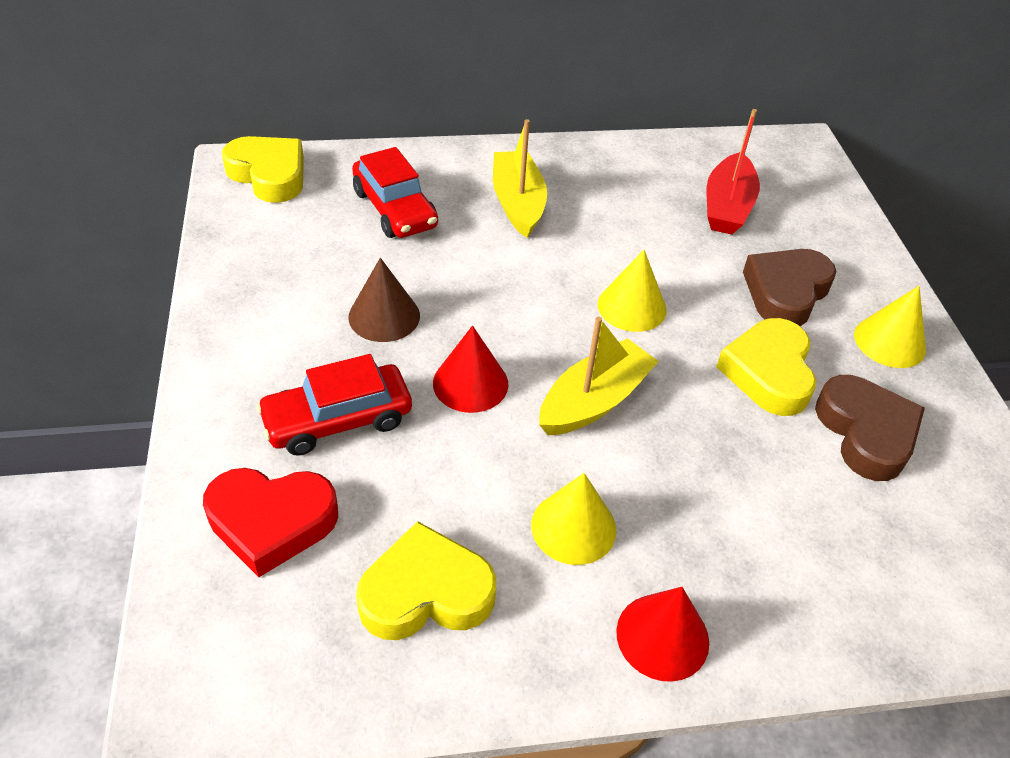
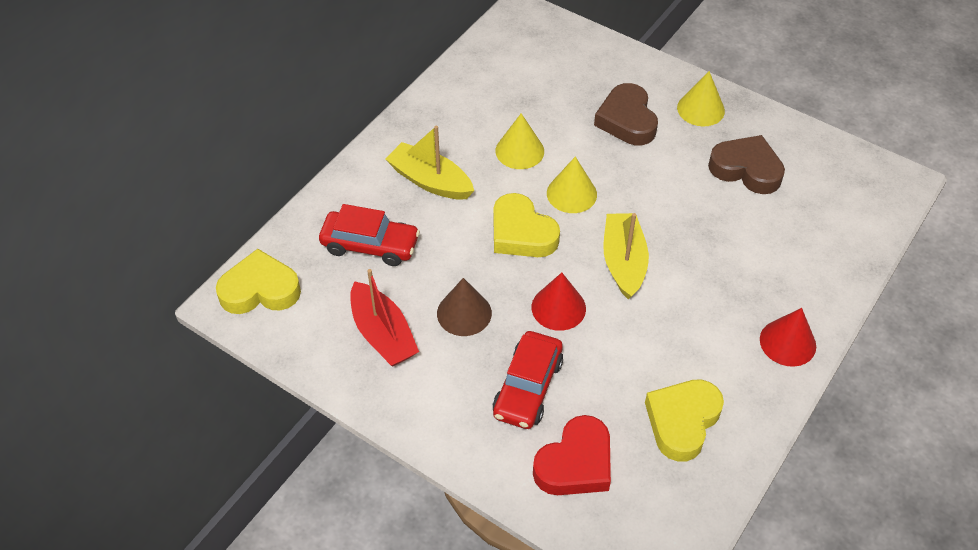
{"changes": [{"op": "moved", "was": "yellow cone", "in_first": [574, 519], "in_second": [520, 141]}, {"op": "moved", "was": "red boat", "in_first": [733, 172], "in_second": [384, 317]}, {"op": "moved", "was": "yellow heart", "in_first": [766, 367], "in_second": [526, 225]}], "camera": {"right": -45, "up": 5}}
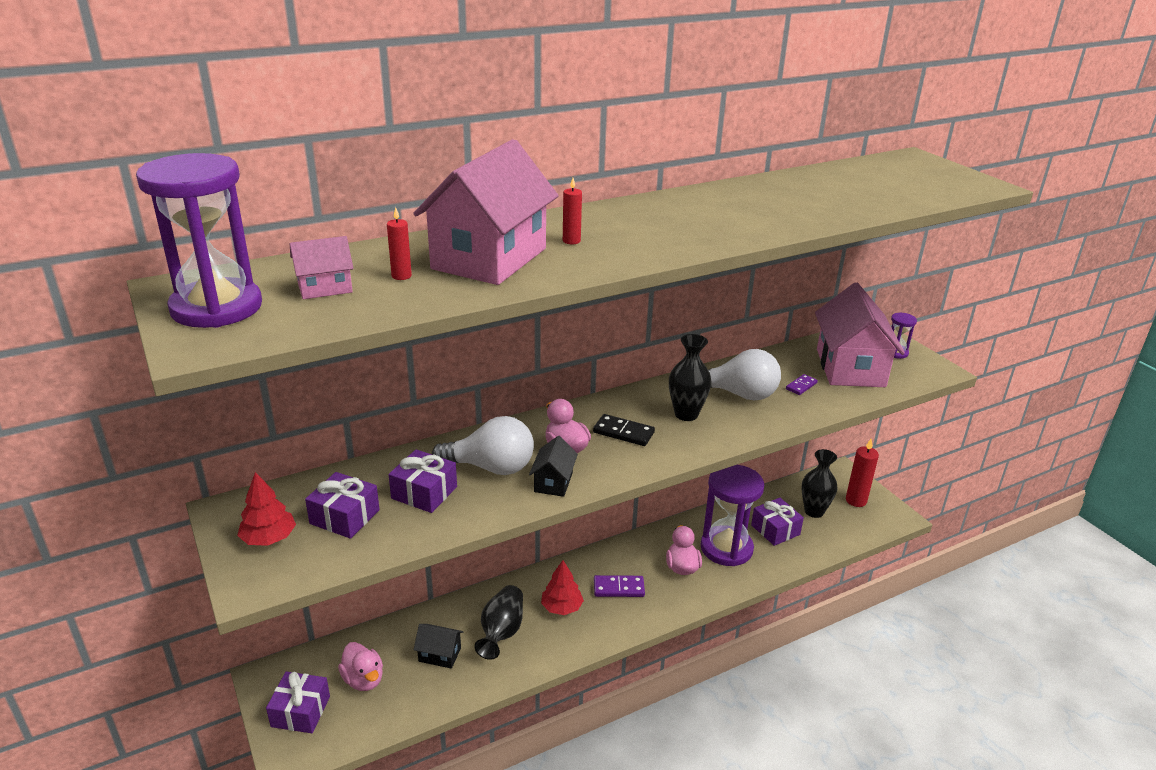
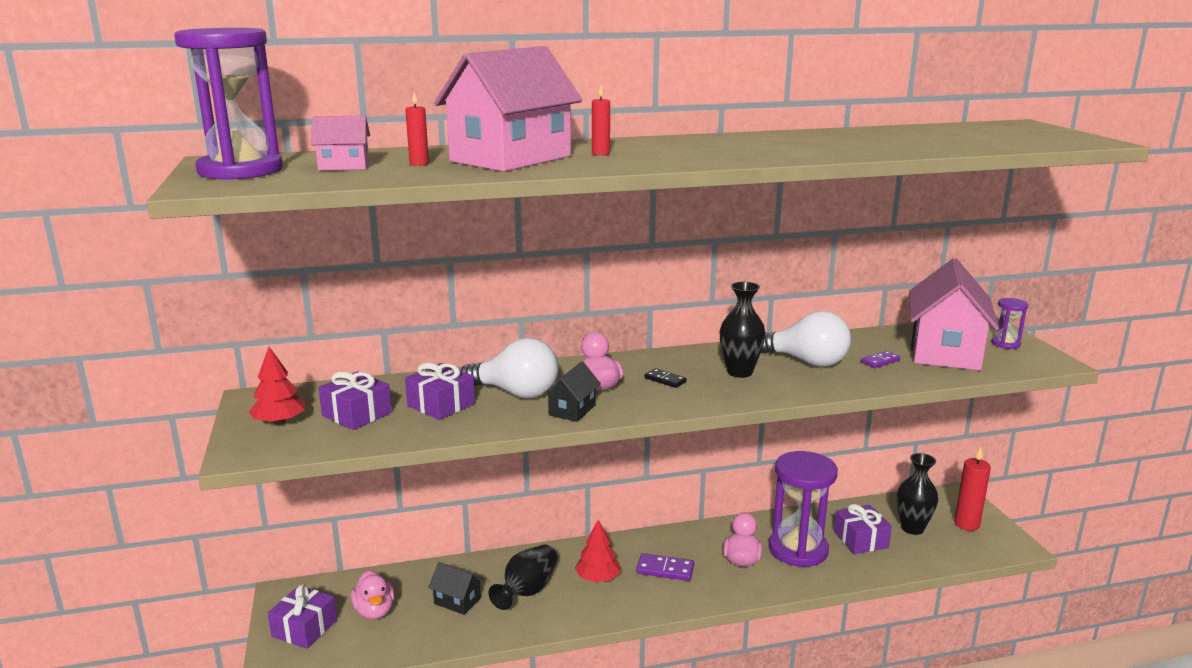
{"changes": [{"op": "resized", "was": "black domino", "in_first": [624, 430], "in_second": [666, 378], "ratio": 0.65}], "camera": {"right": 15, "up": -10}}
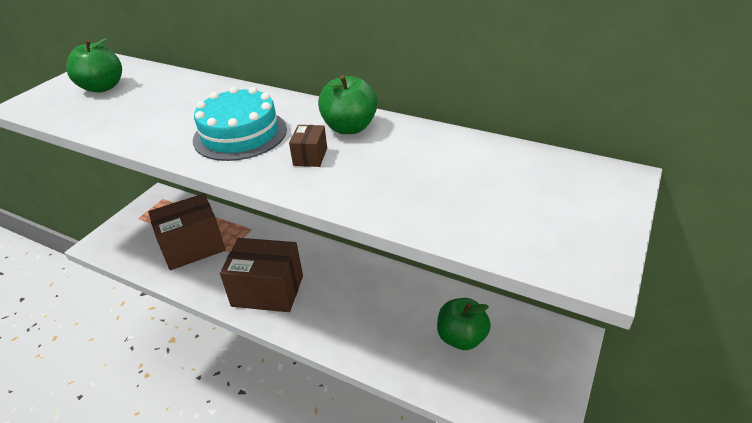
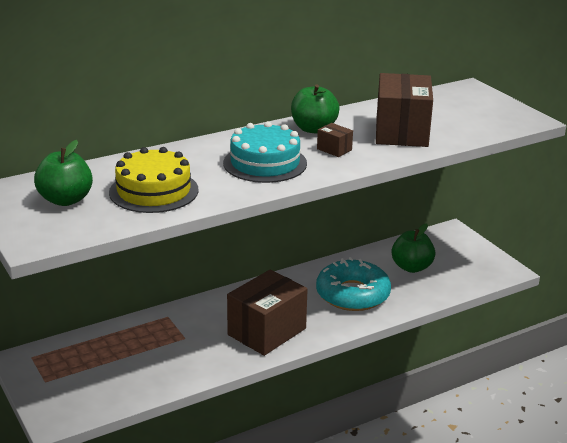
{"changes": [{"op": "moved", "was": "brown box", "in_first": [187, 231], "in_second": [404, 110]}, {"op": "added", "now": "yellow cake", "in_second": [153, 180]}, {"op": "added", "now": "turquoise donut", "in_second": [353, 284]}], "camera": {"right": -60, "up": -10}}
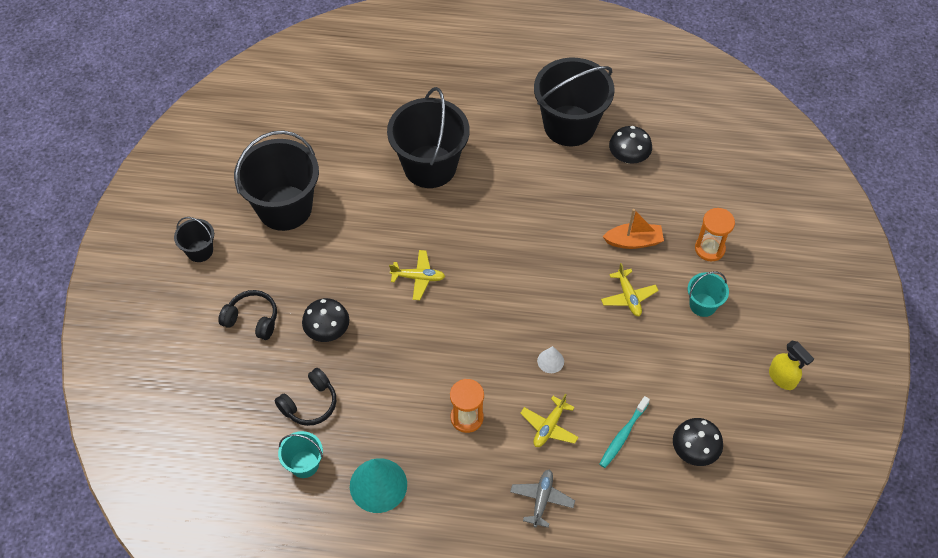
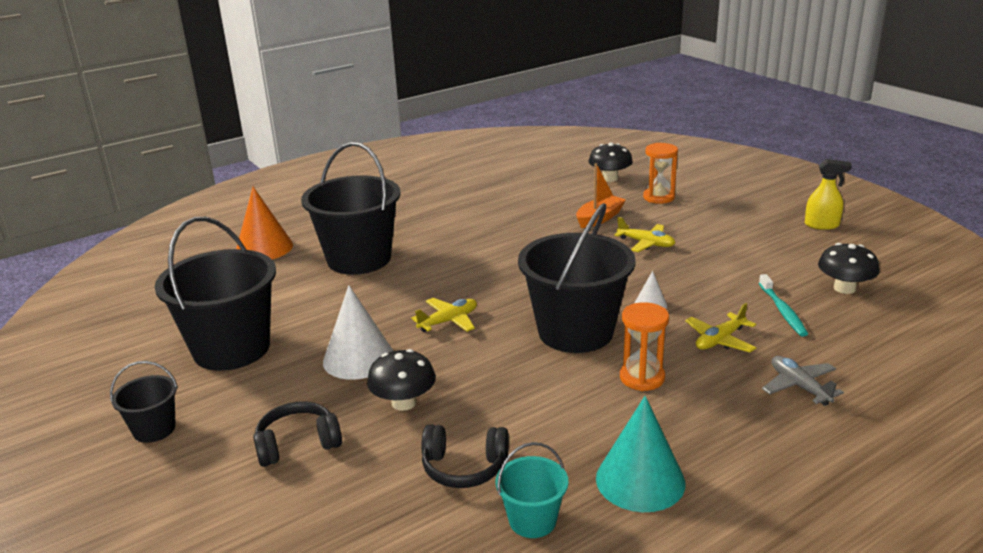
{"changes": [{"op": "turned", "was": "black headphones", "in_first": [305, 397], "in_second": [465, 456], "clockwise": 90}, {"op": "turned", "was": "yellow plane", "in_first": [549, 420], "in_second": [720, 327], "clockwise": 60}, {"op": "moved", "was": "black bucket", "in_first": [574, 102], "in_second": [577, 278]}, {"op": "moved", "was": "black mushroom", "in_first": [630, 145], "in_second": [611, 162]}, {"op": "removed", "was": "turquoise bucket", "in_first": [708, 294]}, {"op": "added", "now": "orange cone", "in_second": [264, 223]}, {"op": "added", "now": "white cone", "in_second": [358, 332]}], "camera": {"right": -40, "up": -30}}
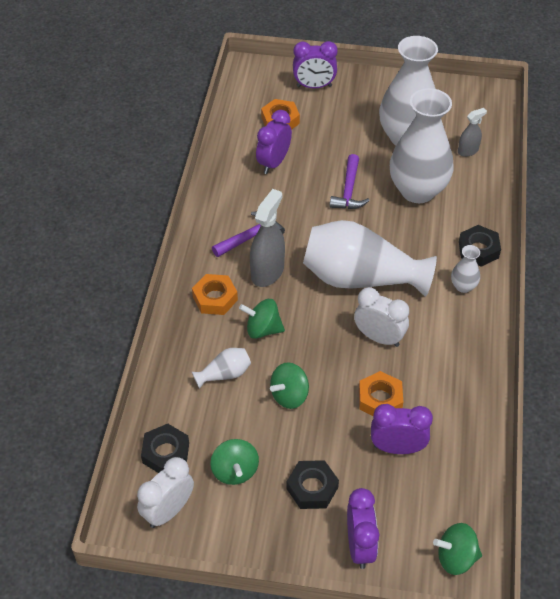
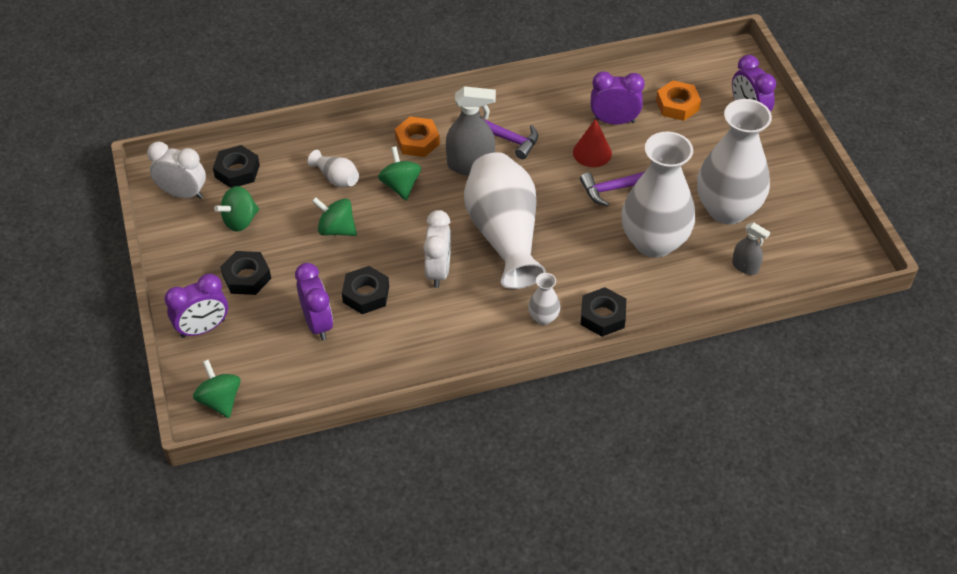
{"changes": [{"op": "recoloured", "was": "orange nut", "now": "black nut", "in_first": [381, 393], "in_second": [365, 290]}, {"op": "added", "now": "red cone", "in_second": [592, 142]}], "camera": {"right": 65, "up": 0}}
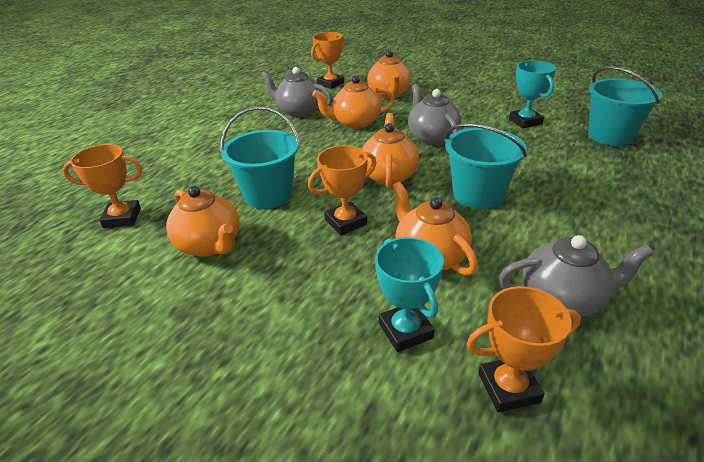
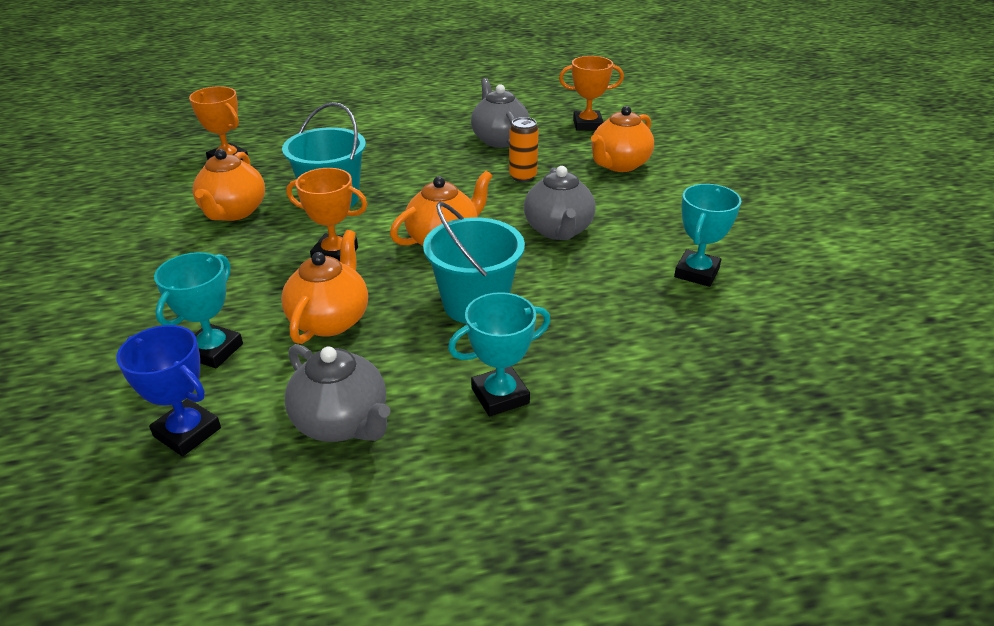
{"changes": [{"op": "replaced", "was": "orange teapot", "now": "orange can", "in_first": [353, 102], "in_second": [524, 149]}, {"op": "turned", "was": "grey teapot", "in_first": [434, 114], "in_second": [560, 203], "clockwise": 150}, {"op": "recoloured", "was": "orange trophy", "now": "blue trophy", "in_first": [523, 349], "in_second": [168, 390]}, {"op": "removed", "was": "turquoise bucket", "in_first": [625, 106]}, {"op": "added", "now": "turquoise trophy", "in_second": [499, 354]}], "camera": {"right": 45, "up": 0}}
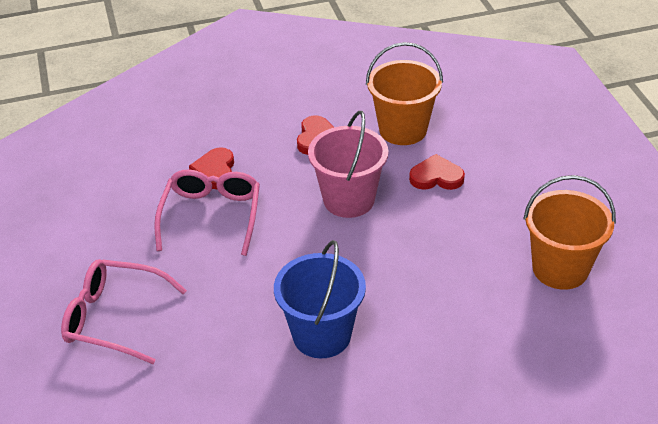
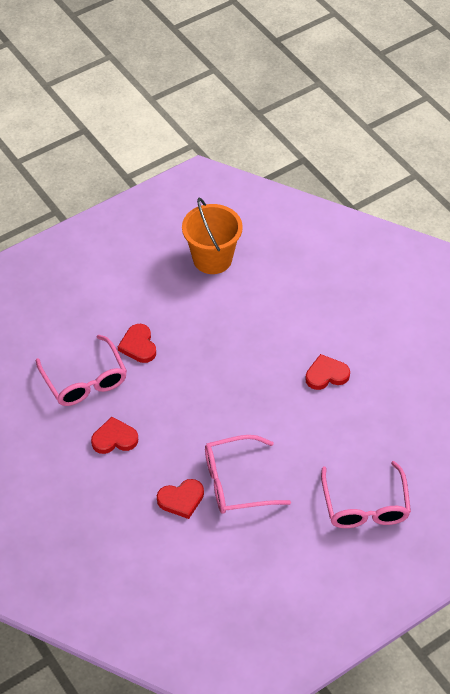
{"changes": [{"op": "replaced", "was": "blue bucket", "now": "red heart", "in_first": [320, 299], "in_second": [327, 372]}, {"op": "removed", "was": "pink bucket", "in_first": [348, 164]}, {"op": "replaced", "was": "orange bucket", "now": "pink glasses", "in_first": [404, 93], "in_second": [81, 370]}], "camera": {"right": -110, "up": 10}}
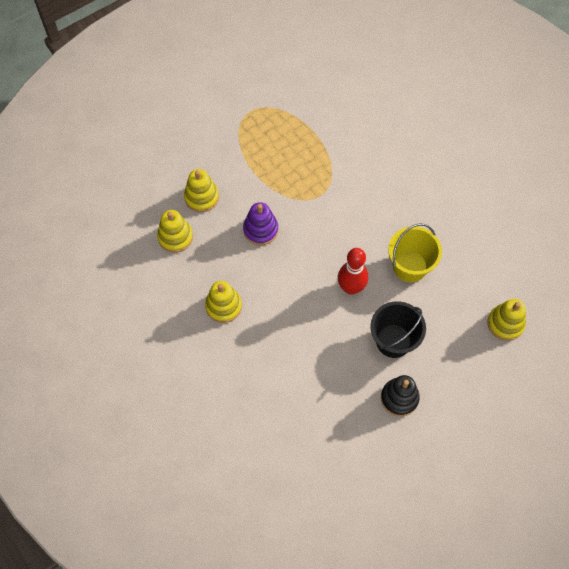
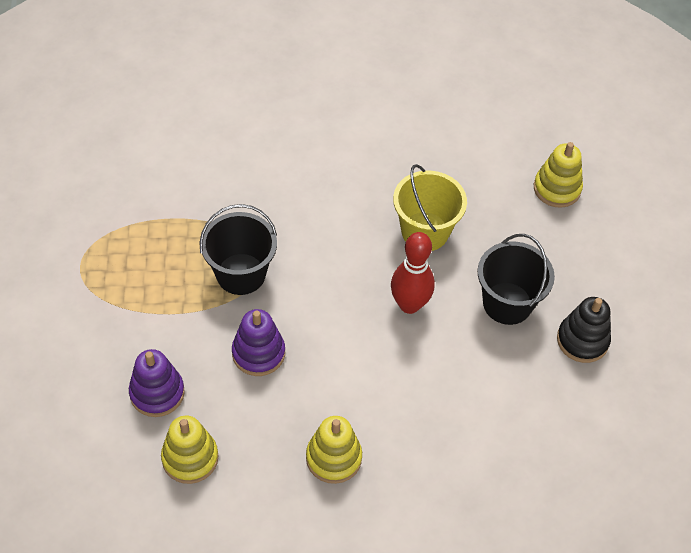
{"changes": [{"op": "recoloured", "was": "yellow stacking toy", "now": "purple stacking toy", "in_first": [201, 190], "in_second": [157, 383]}, {"op": "added", "now": "black bucket", "in_second": [238, 249]}], "camera": {"right": -60, "up": -10}}
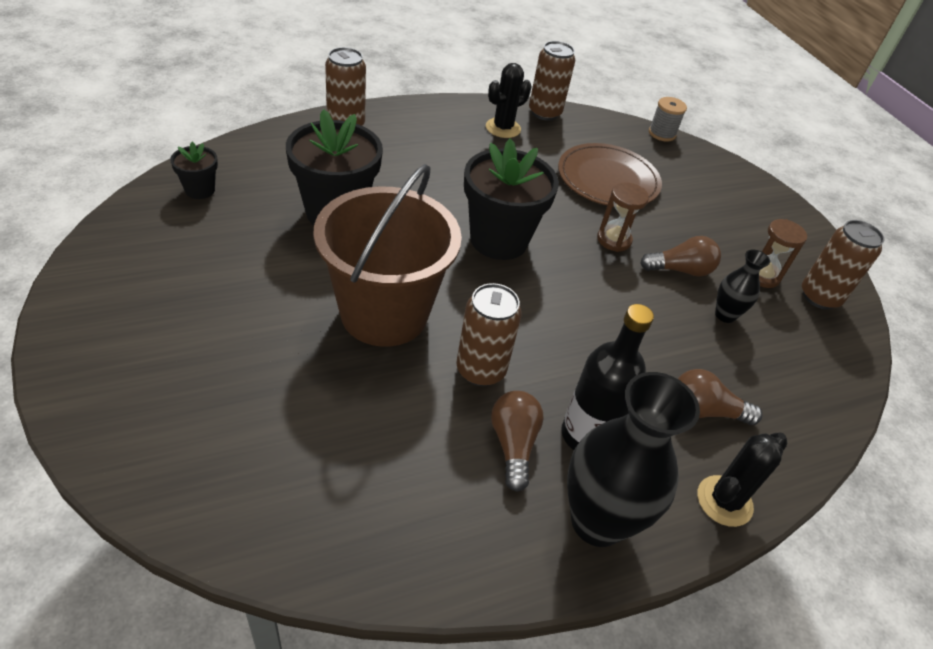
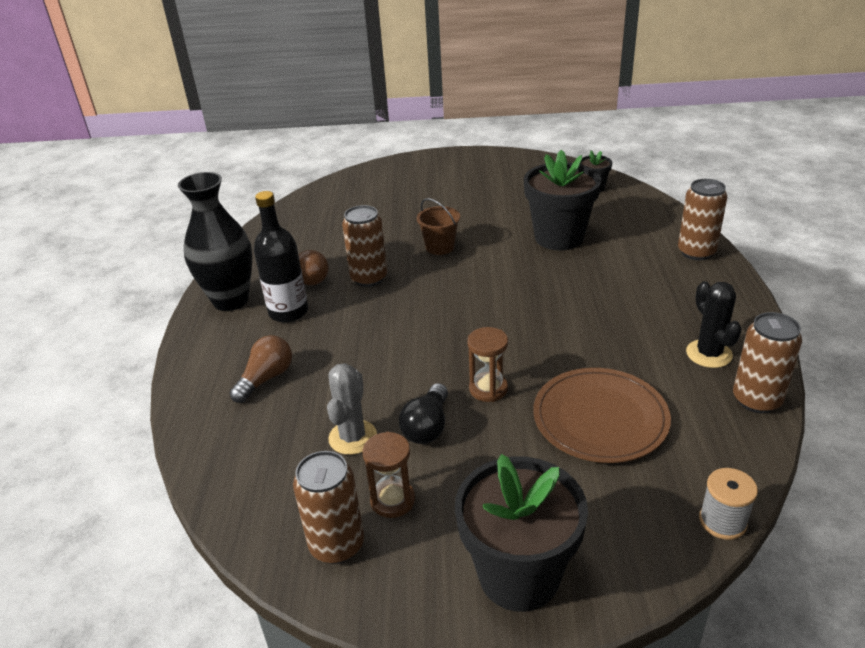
{"changes": [{"op": "resized", "was": "brown bucket", "in_first": [387, 255], "in_second": [438, 226], "ratio": 0.44}, {"op": "moved", "was": "black flower pot", "in_first": [511, 199], "in_second": [521, 533]}, {"op": "recoloured", "was": "brown light bulb", "now": "black light bulb", "in_first": [680, 256], "in_second": [423, 413]}, {"op": "removed", "was": "black cactus", "in_first": [742, 479]}, {"op": "replaced", "was": "black vase", "now": "grey cactus", "in_first": [742, 286], "in_second": [352, 409]}], "camera": {"right": 120, "up": -10}}
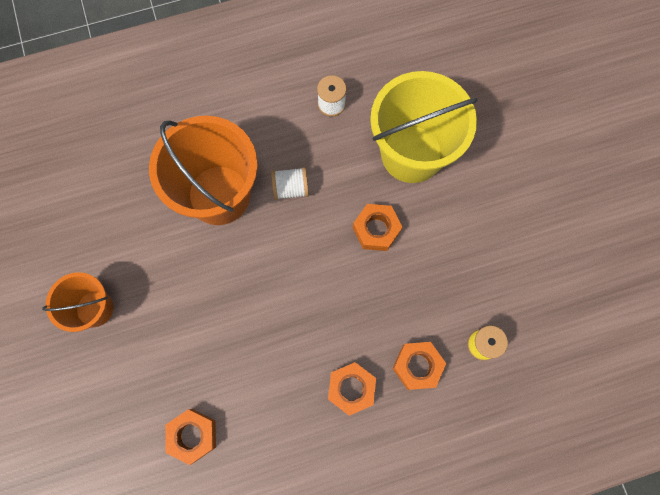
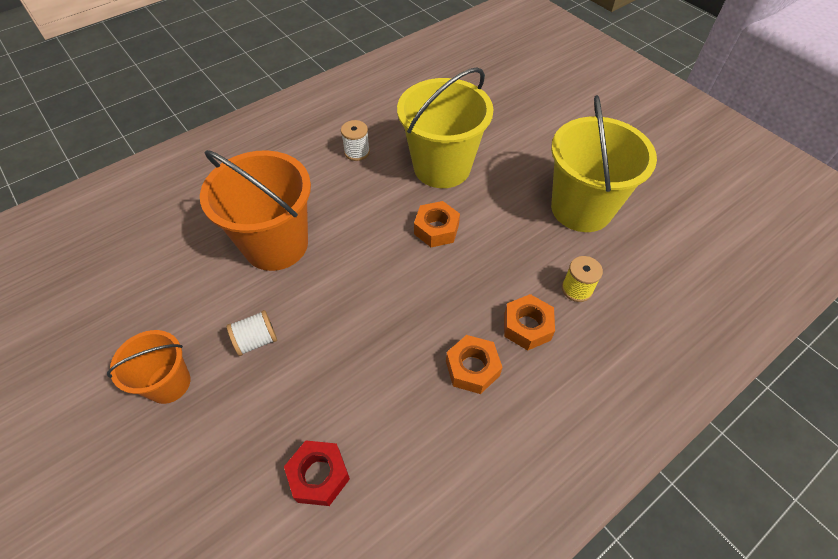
{"changes": [{"op": "recoloured", "was": "orange nut", "now": "red nut", "in_first": [190, 437], "in_second": [317, 473]}, {"op": "moved", "was": "white spool", "in_first": [290, 183], "in_second": [252, 333]}, {"op": "added", "now": "yellow bucket", "in_second": [604, 163]}], "camera": {"right": -20, "up": -20}}
